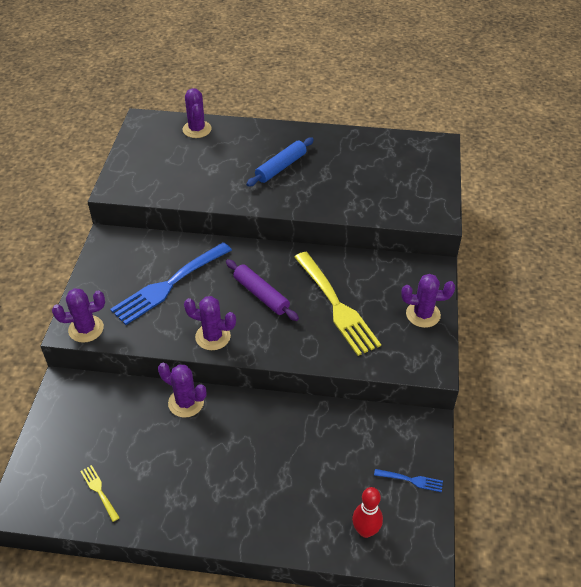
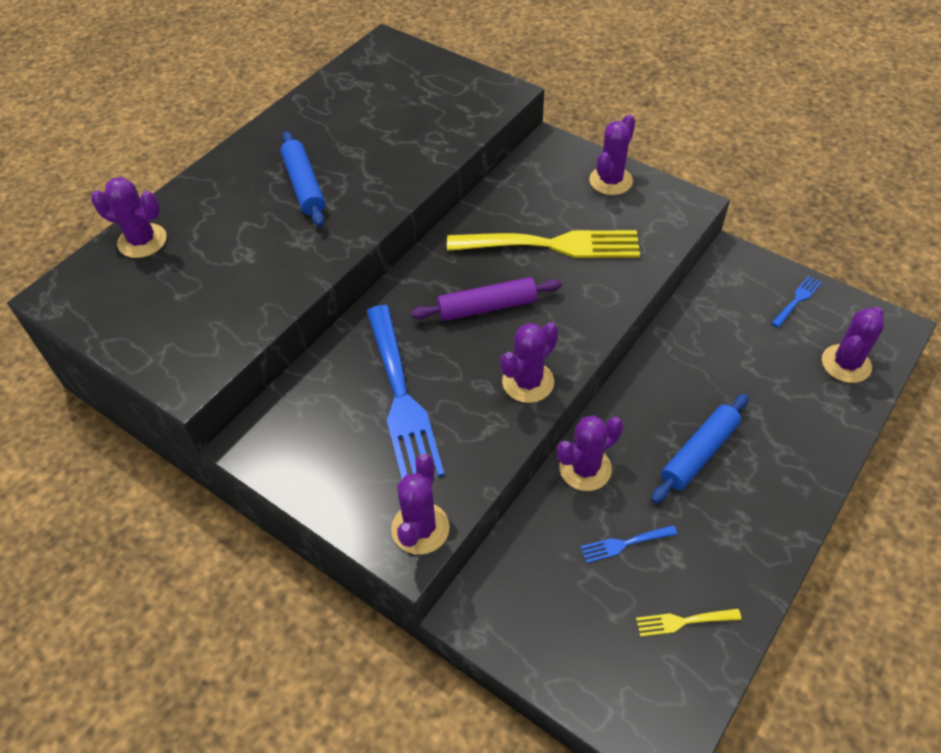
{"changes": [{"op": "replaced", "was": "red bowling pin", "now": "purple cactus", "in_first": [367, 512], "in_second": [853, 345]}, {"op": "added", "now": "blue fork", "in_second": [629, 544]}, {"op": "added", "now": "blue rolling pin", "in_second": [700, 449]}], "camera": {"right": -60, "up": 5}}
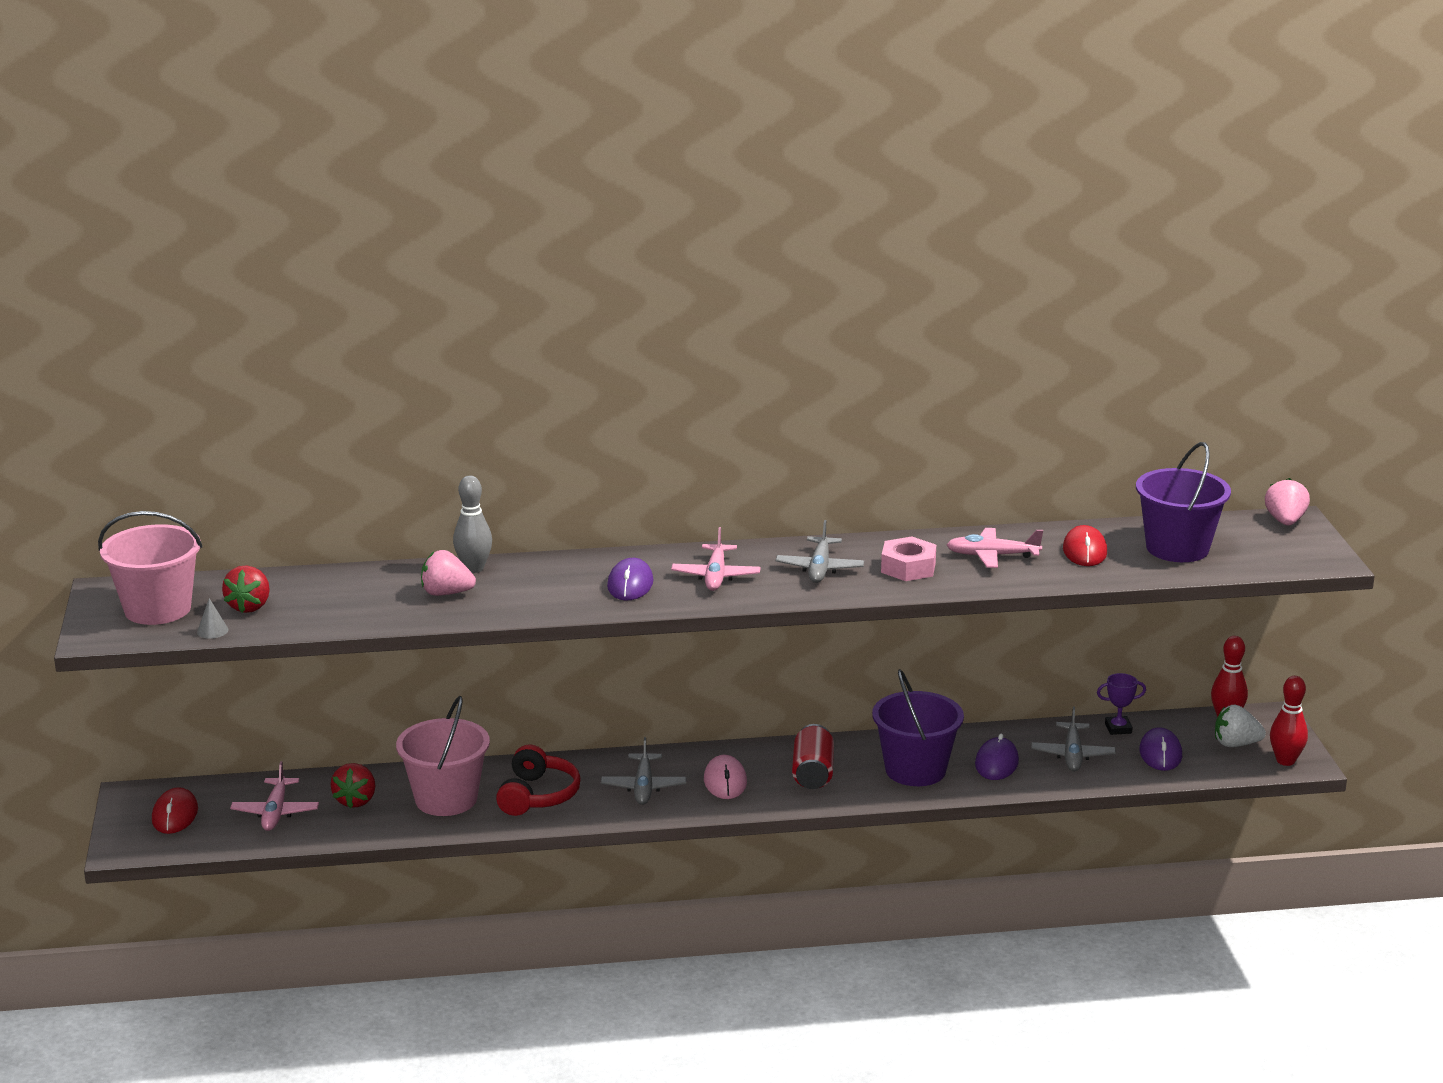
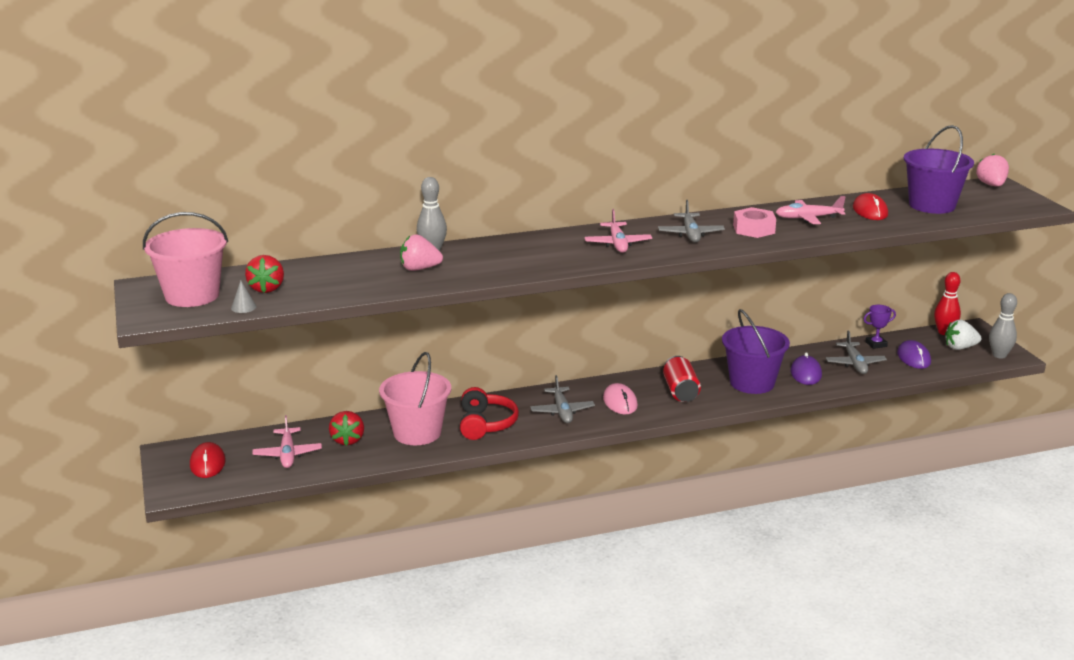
{"changes": [{"op": "removed", "was": "purple mouse", "in_first": [630, 579]}, {"op": "recoloured", "was": "red bowling pin", "now": "grey bowling pin", "in_first": [1289, 721], "in_second": [1003, 326]}], "camera": {"right": -10, "up": 0}}
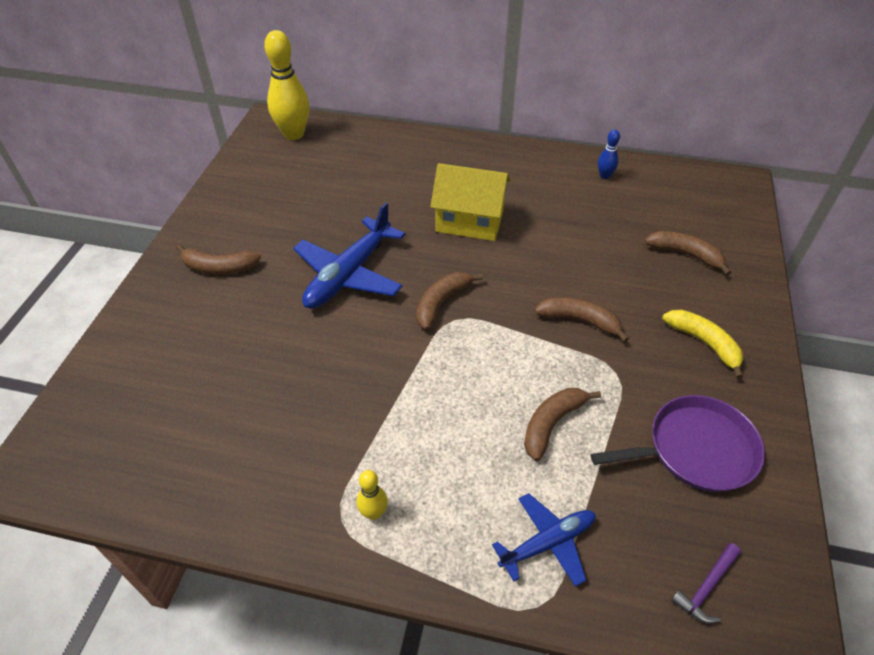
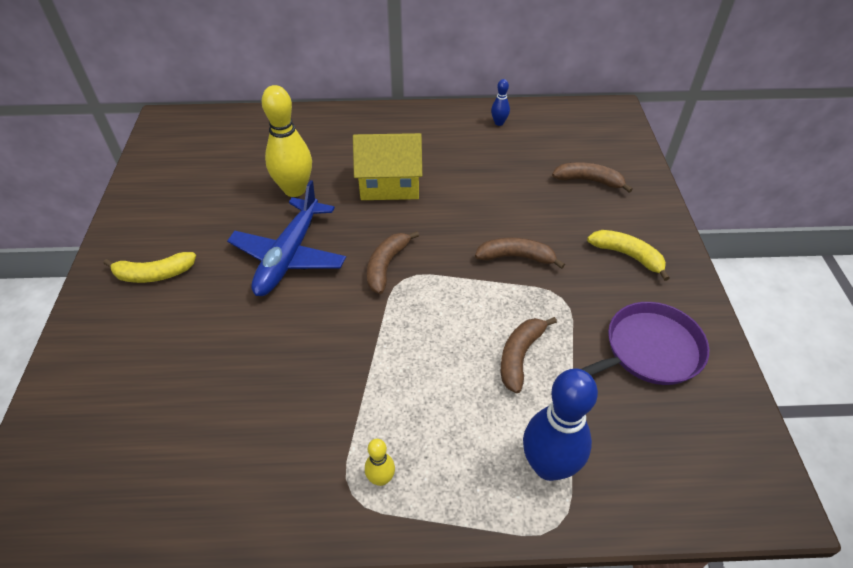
{"changes": [{"op": "recoloured", "was": "brown banana", "now": "yellow banana", "in_first": [218, 259], "in_second": [150, 267]}, {"op": "moved", "was": "yellow bowling pin", "in_first": [287, 85], "in_second": [287, 141]}, {"op": "replaced", "was": "blue plane", "now": "blue bowling pin", "in_first": [544, 540], "in_second": [560, 425]}, {"op": "removed", "was": "purple hammer", "in_first": [706, 583]}], "camera": {"right": -15, "up": 0}}
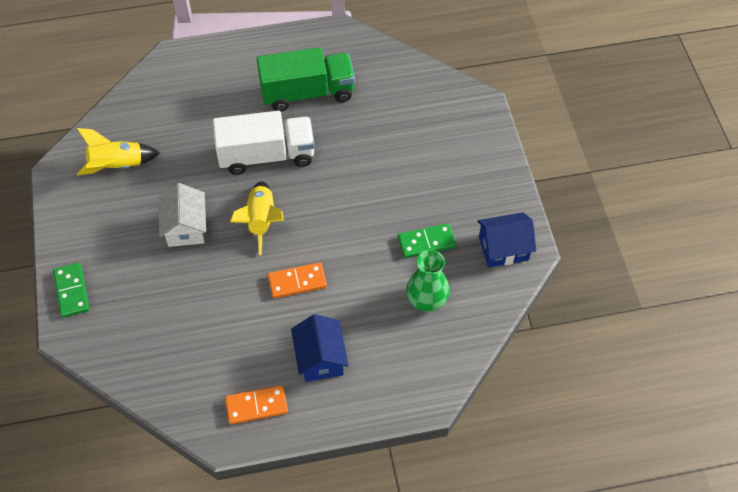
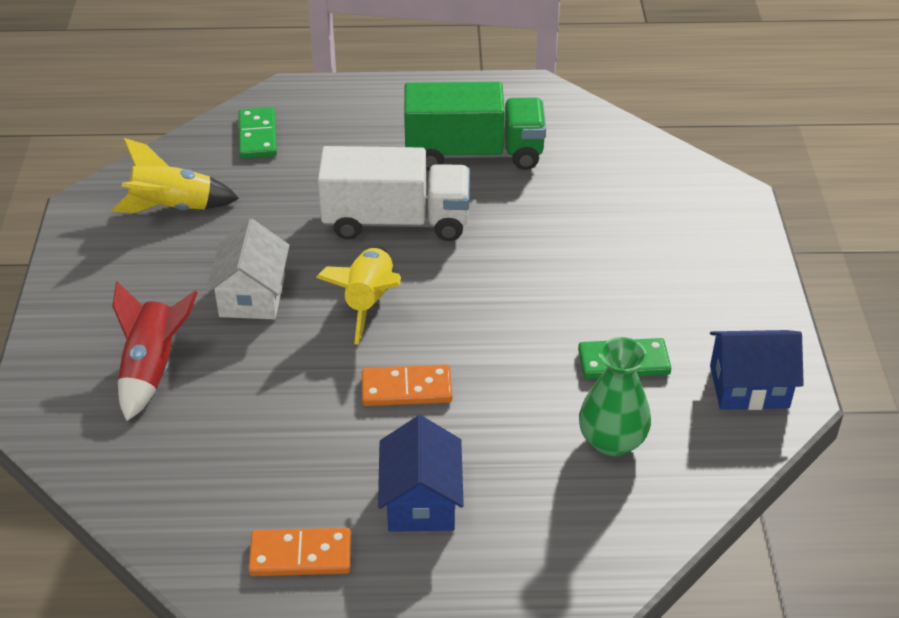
{"changes": [{"op": "moved", "was": "green domino", "in_first": [71, 290], "in_second": [257, 133]}, {"op": "added", "now": "red rocket", "in_second": [155, 351]}], "camera": {"right": 10, "up": -15}}
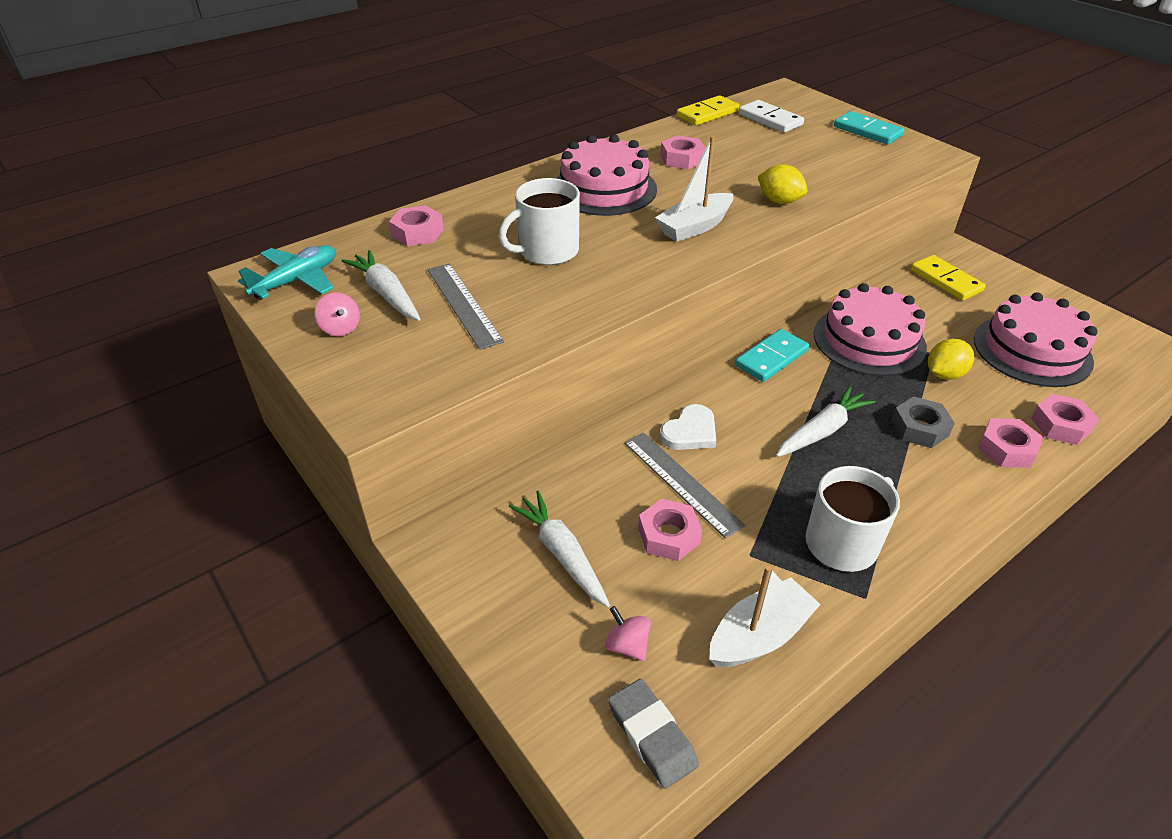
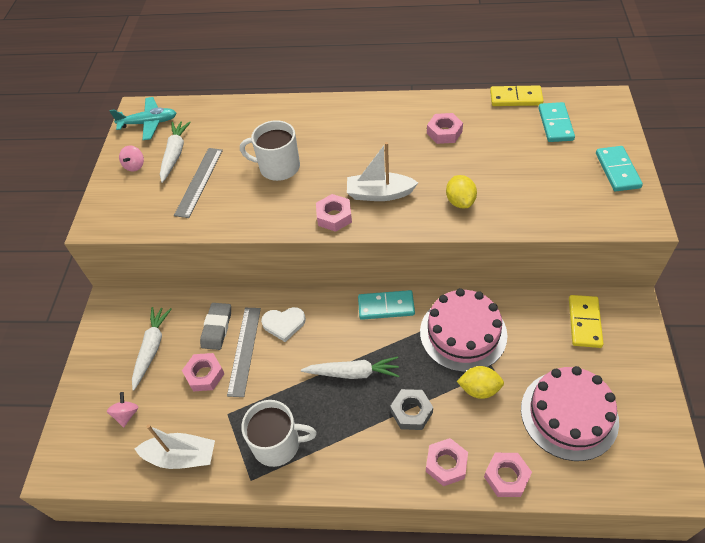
{"changes": [{"op": "moved", "was": "pink nut", "in_first": [416, 225], "in_second": [334, 213]}, {"op": "removed", "was": "pink cake", "in_first": [606, 175]}, {"op": "moved", "was": "grey eraser", "in_first": [653, 734], "in_second": [215, 326]}, {"op": "recoloured", "was": "white domino", "now": "turquoise domino", "in_first": [771, 116], "in_second": [556, 122]}], "camera": {"right": 45, "up": 10}}
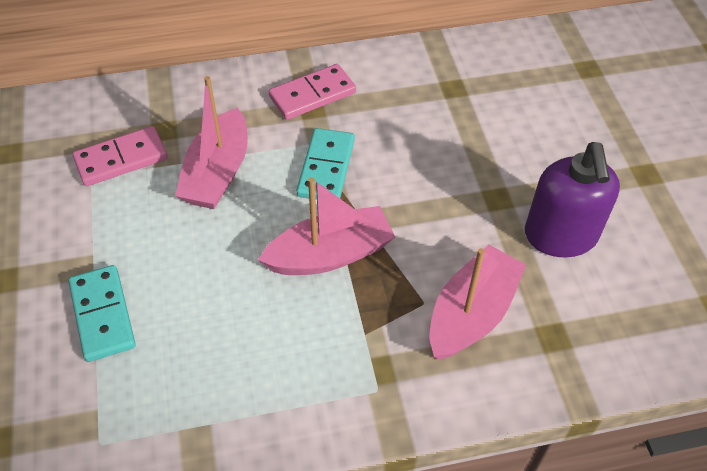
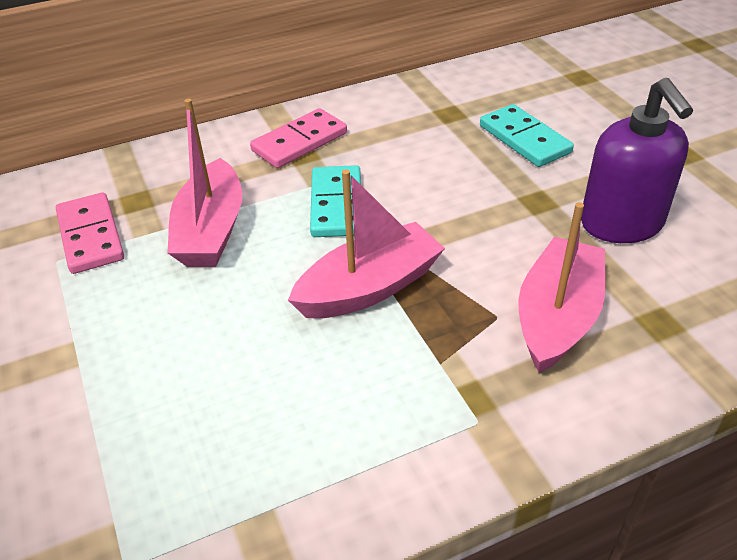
{"changes": [{"op": "moved", "was": "turquoise domino", "in_first": [101, 313], "in_second": [527, 135]}, {"op": "turned", "was": "pink domino", "in_first": [120, 156], "in_second": [90, 233], "clockwise": -75}], "camera": {"right": -10, "up": -10}}
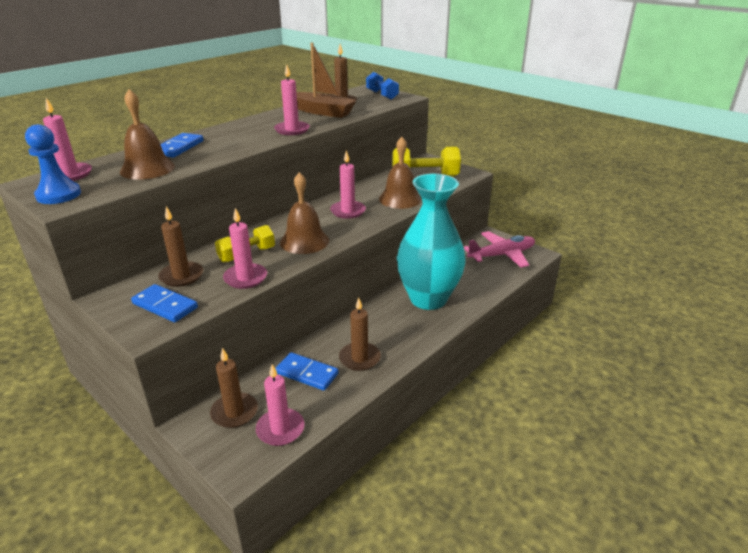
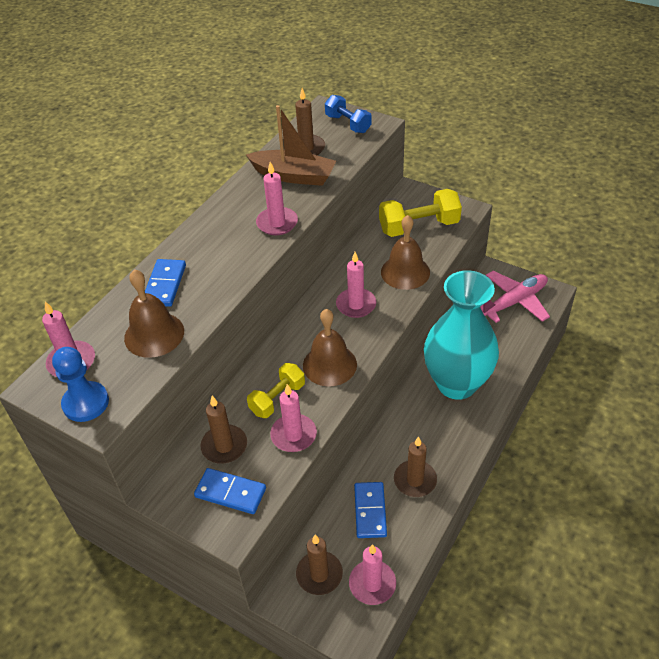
{"changes": [{"op": "turned", "was": "blue domino", "in_first": [307, 371], "in_second": [370, 510], "clockwise": 75}], "camera": {"right": -10, "up": 15}}
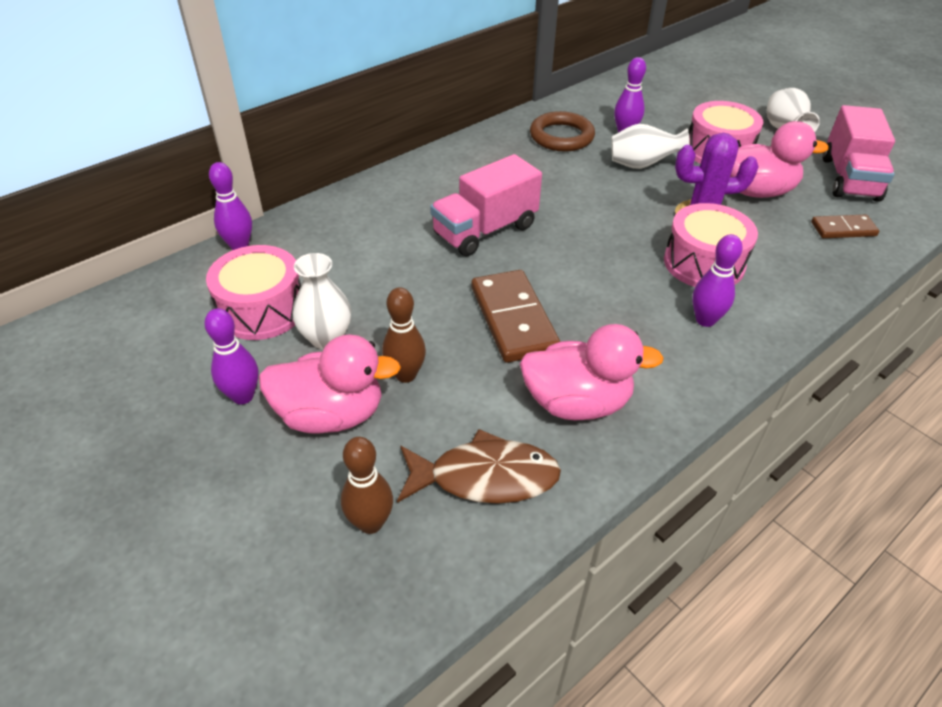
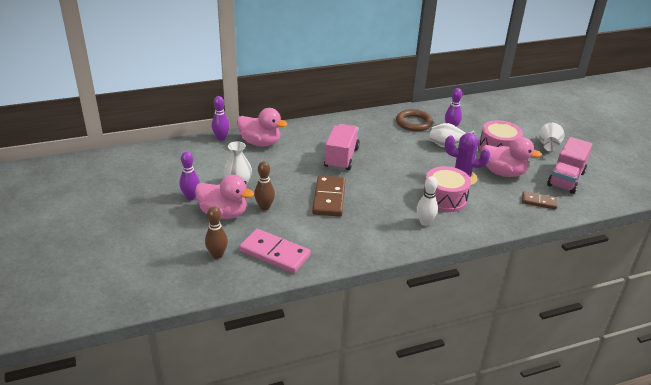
{"changes": [{"op": "removed", "was": "pink drum", "in_first": [253, 292]}, {"op": "replaced", "was": "brown fish", "now": "pink domino", "in_first": [479, 466], "in_second": [275, 251]}, {"op": "turned", "was": "pink truck", "in_first": [486, 205], "in_second": [342, 147], "clockwise": 120}, {"op": "moved", "was": "pink duck", "in_first": [592, 372], "in_second": [262, 127]}, {"op": "recoloured", "was": "purple bowling pin", "now": "white bowling pin", "in_first": [717, 280], "in_second": [427, 201]}], "camera": {"right": 20, "up": -10}}
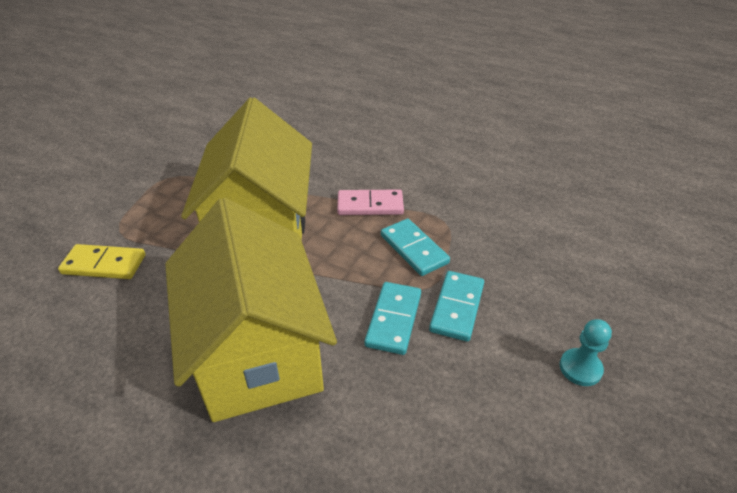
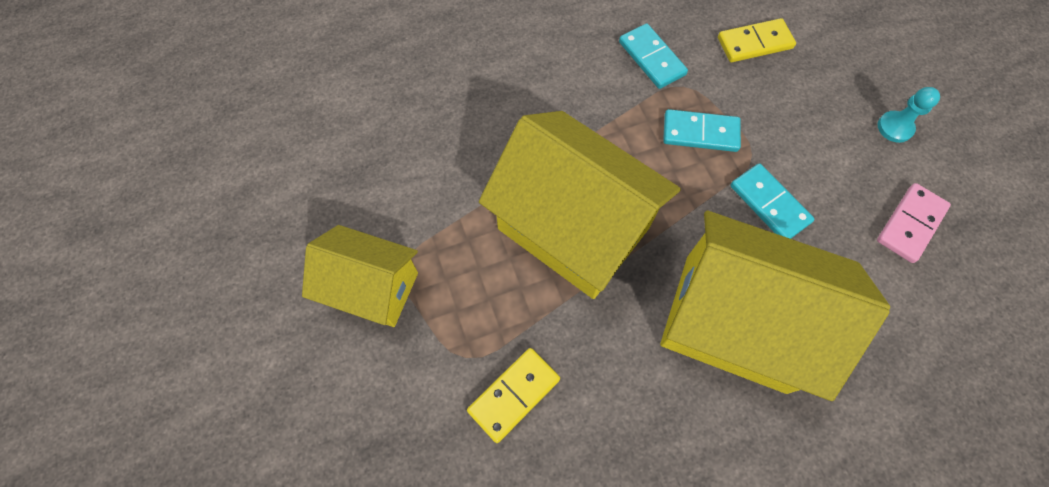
{"changes": [{"op": "moved", "was": "pink domino", "in_first": [370, 202], "in_second": [914, 223]}, {"op": "moved", "was": "turquoise domino", "in_first": [456, 306], "in_second": [653, 56]}, {"op": "added", "now": "yellow house", "in_second": [360, 276]}, {"op": "added", "now": "yellow domino", "in_second": [757, 40]}], "camera": {"right": -50, "up": 25}}
